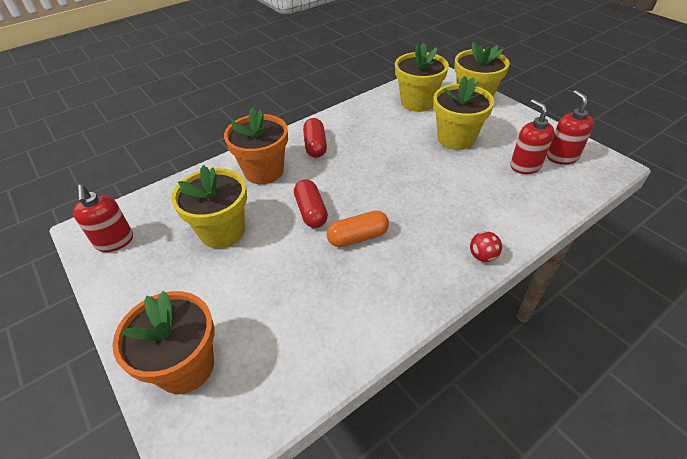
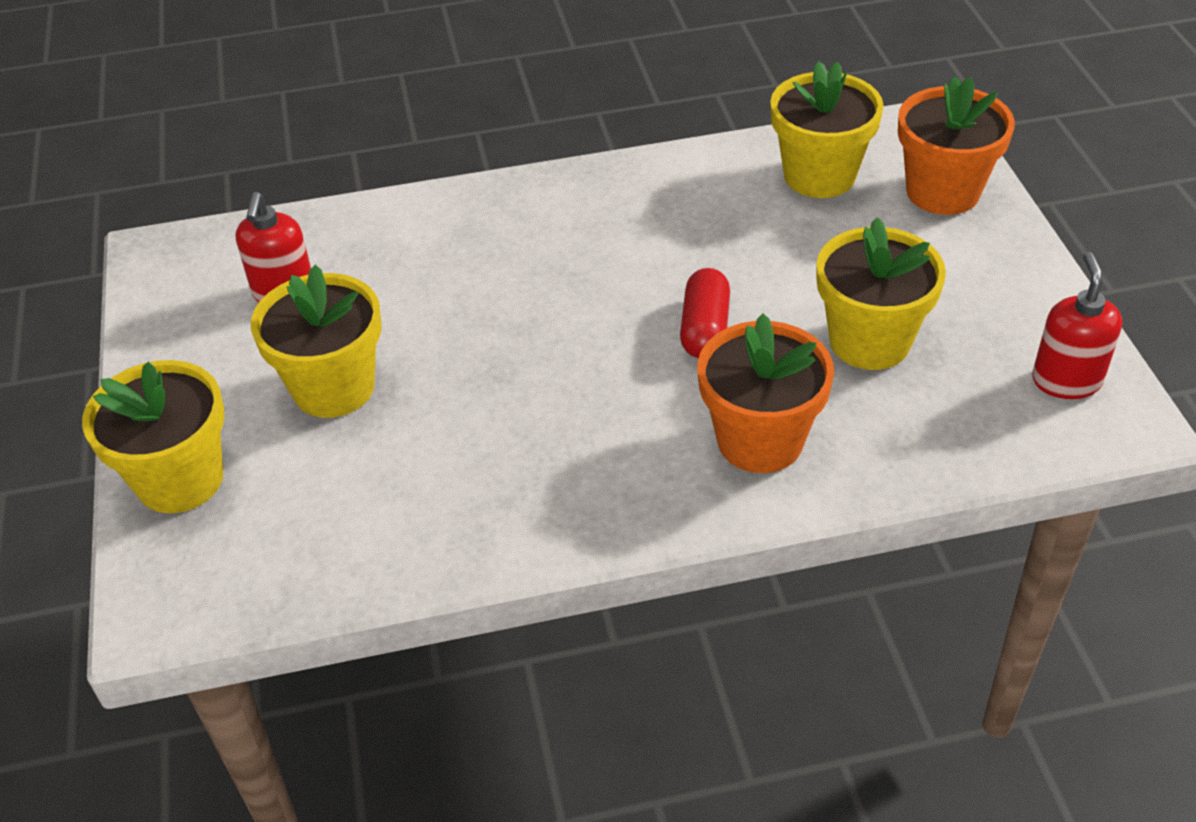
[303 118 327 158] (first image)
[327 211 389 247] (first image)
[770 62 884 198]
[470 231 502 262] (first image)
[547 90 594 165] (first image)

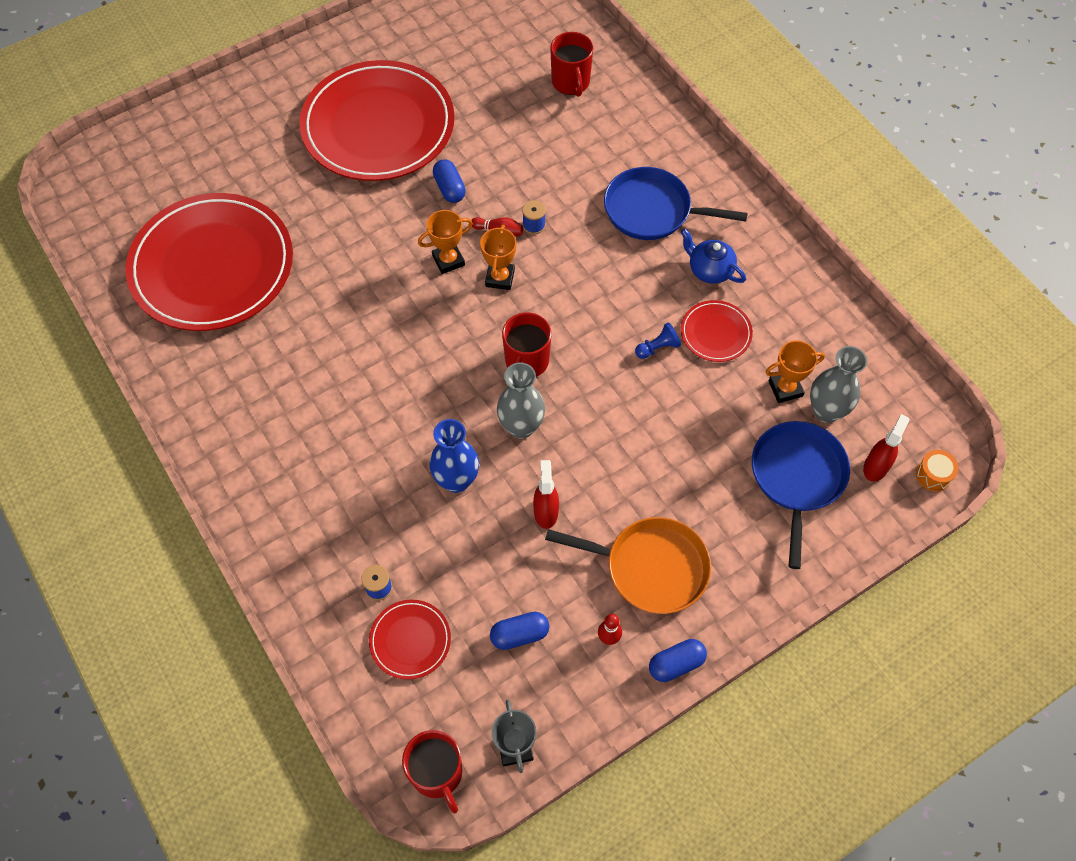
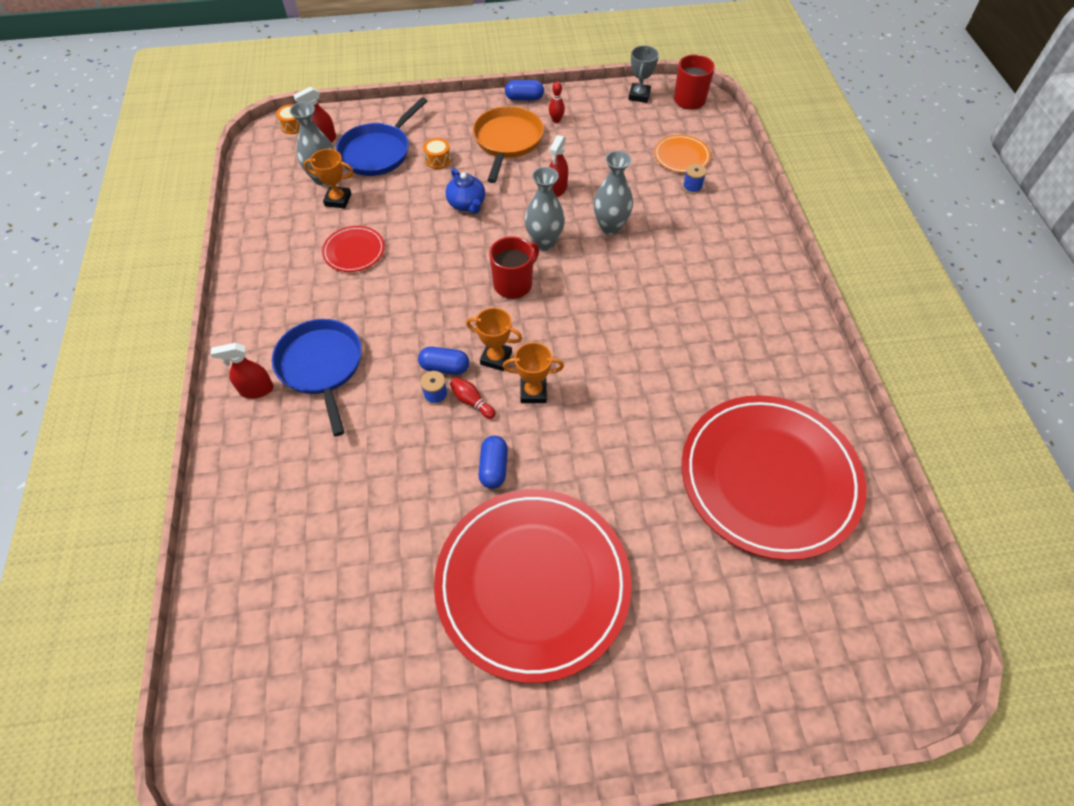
[654 135 711 173]
[593 151 633 235]
[466 308 522 371]
[418 347 469 375]
[473 106 544 183]
[550 32 593 97] (first image)
[272 319 362 436]
[635 322 681 359] (first image)
[445 168 485 214]
[210 343 274 398]
[423 138 451 169]

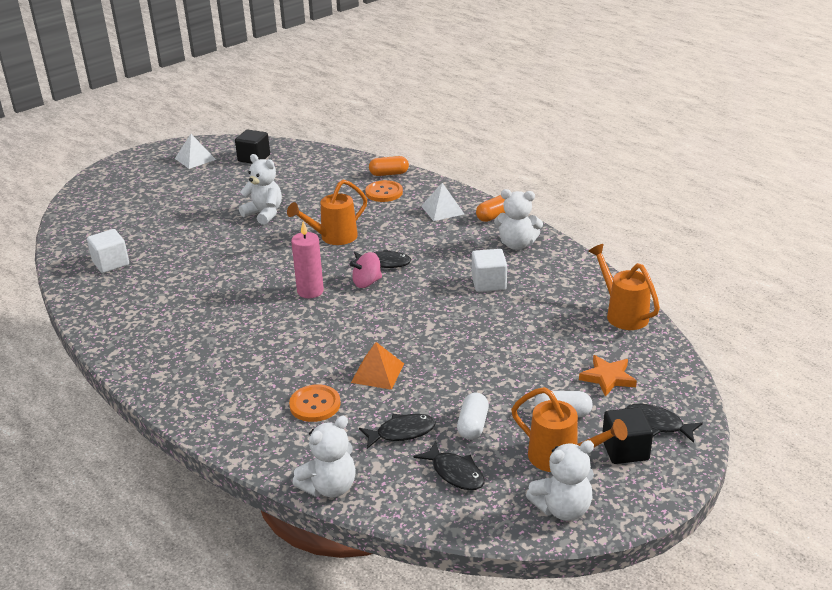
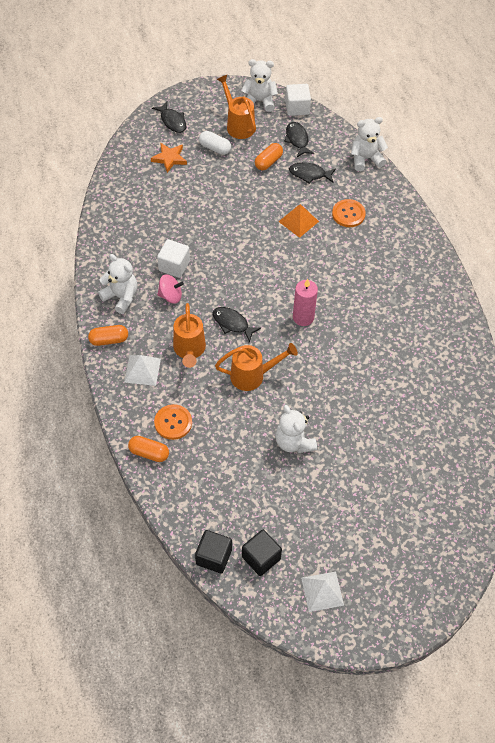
[285 84 311 116]
[157 274 184 304]
[255 143 283 170]
[173 303 206 368]
[195 530 232 574]

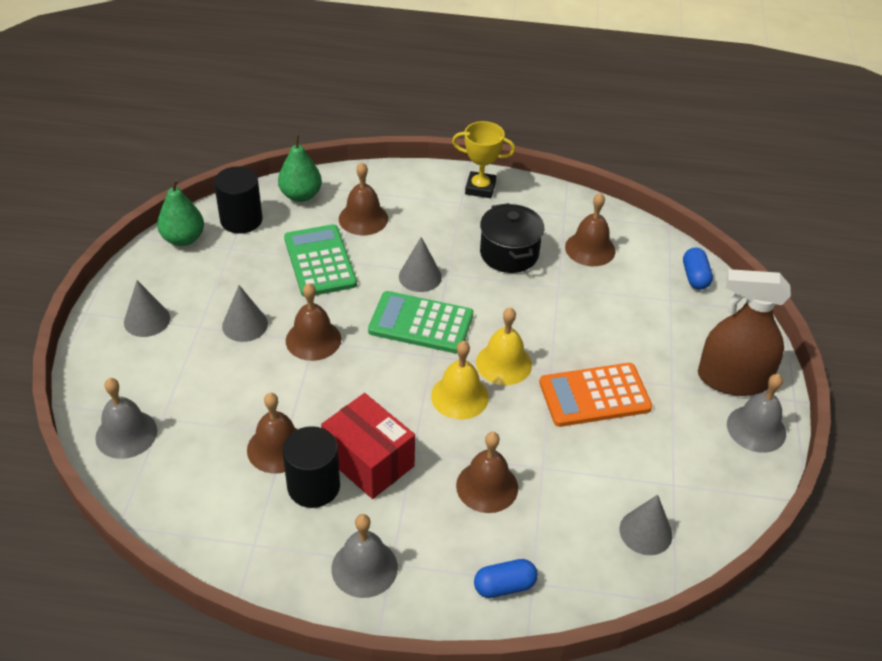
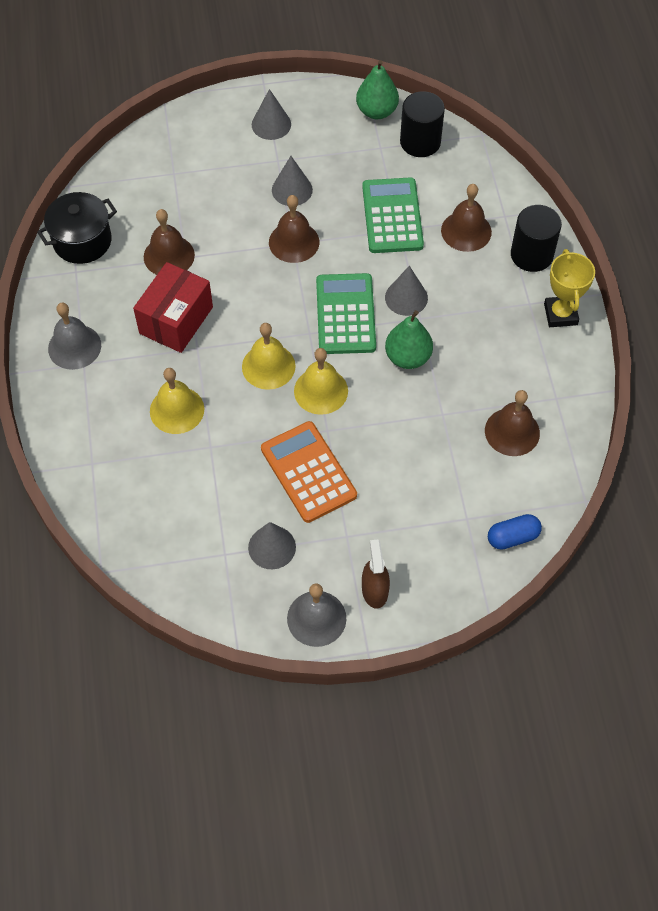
[95 378 157 459] (first image)
[385 310 433 369]
[511 205 562 272]
[362 177 424 253]
[150 368 204 434]
[474 559 538 598] (first image)
[37 192 117 264]
[248 522 296 569]
[362 539 390 609]

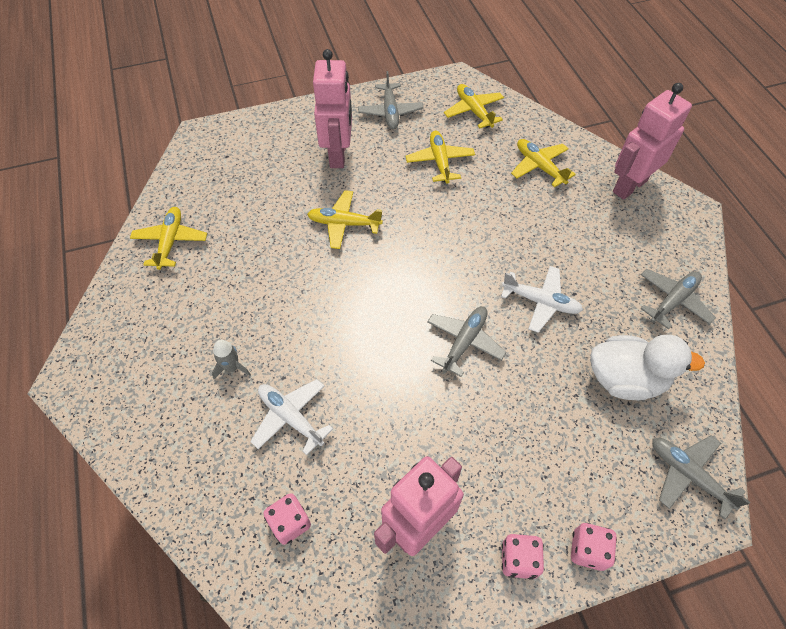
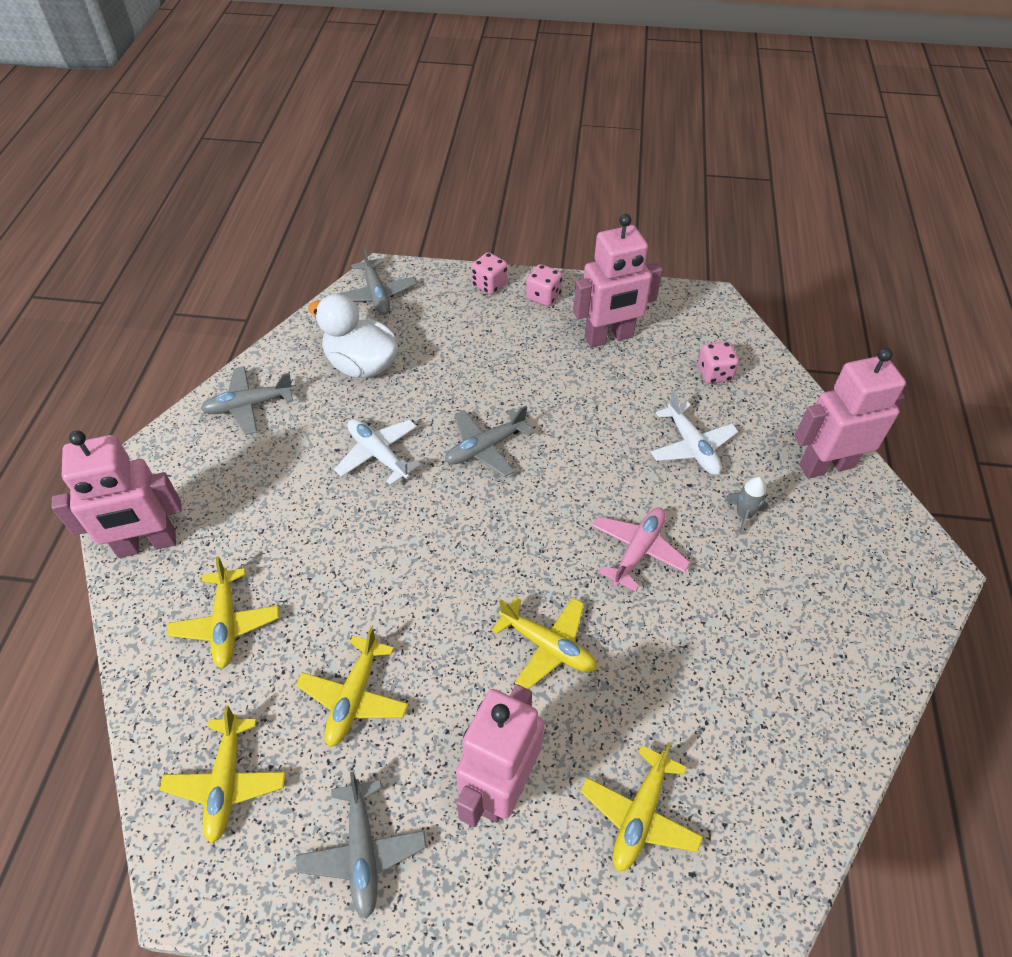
[580 743 703 872]
[296 772 426 919]
[592 507 691 592]
[795 348 906 478]

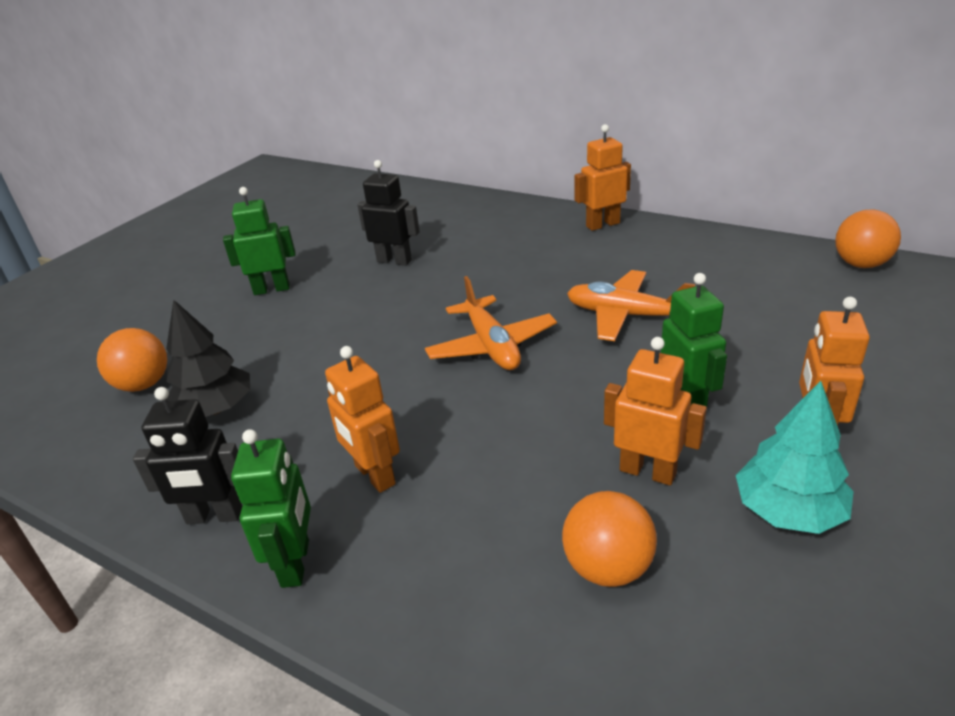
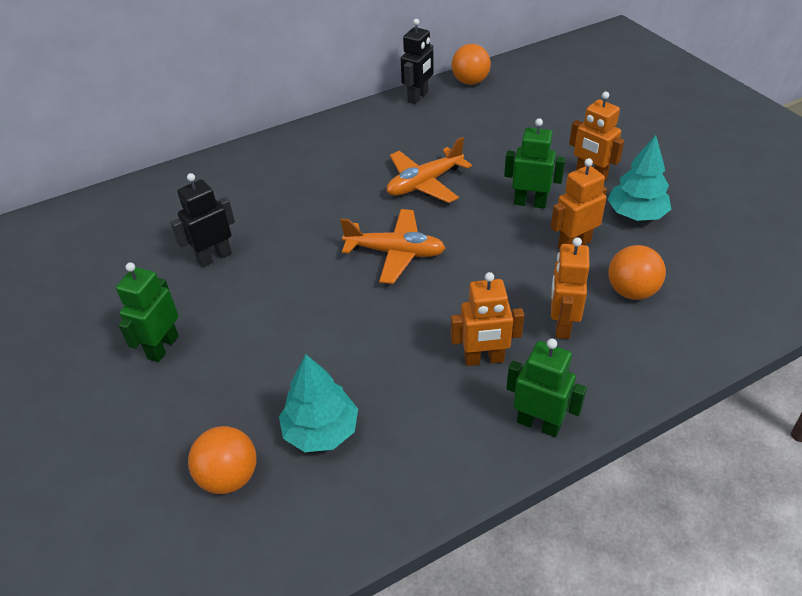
[401 19 434 104]
[279 354 358 452]
[551 237 590 339]

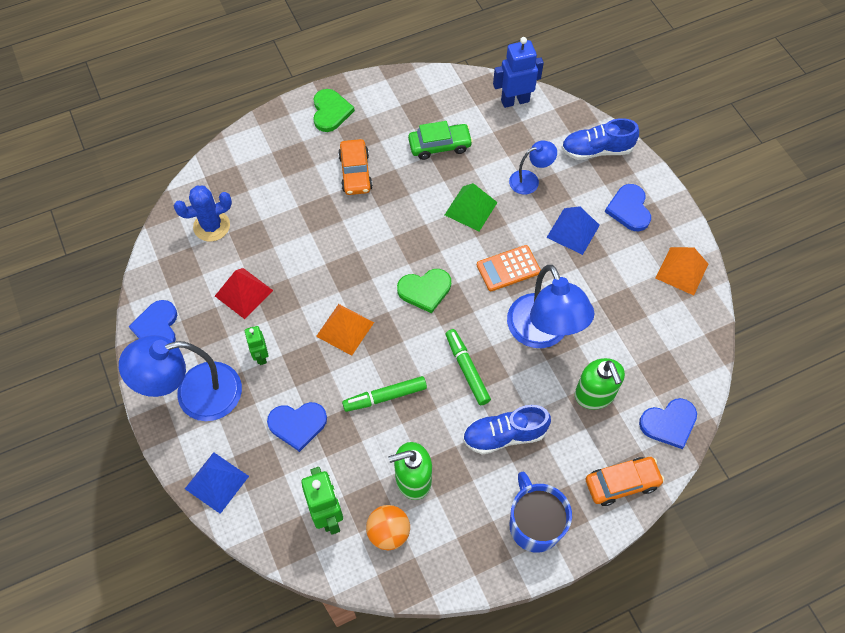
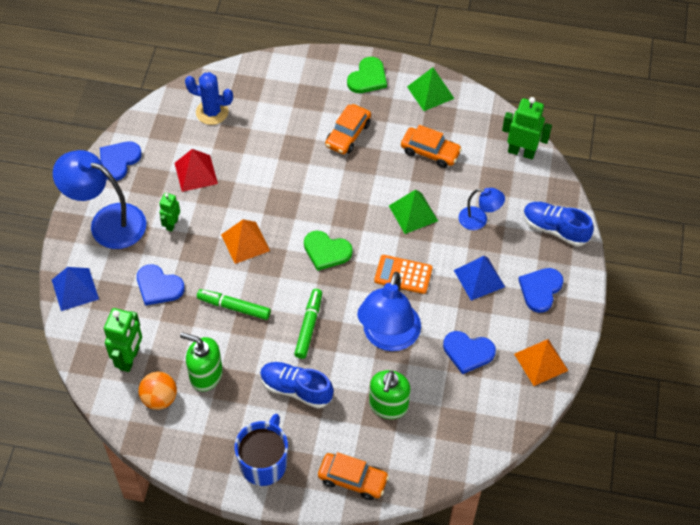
[401 125 462 168]
[502 97 552 160]
[443 331 496 374]
[407 67 454 111]

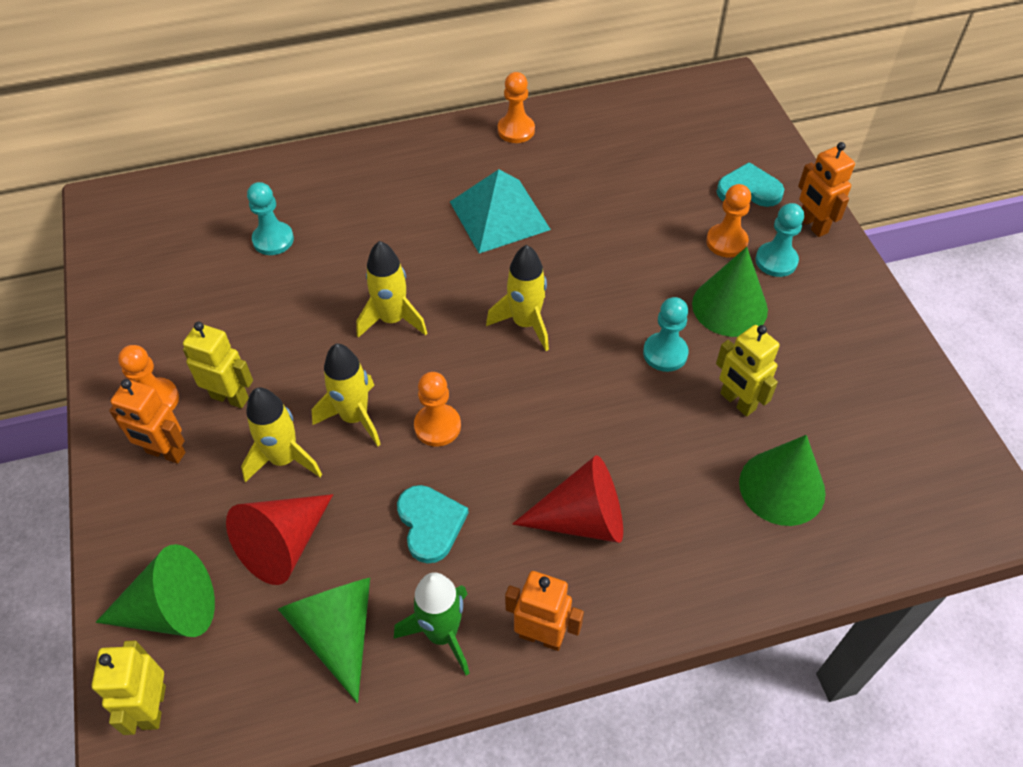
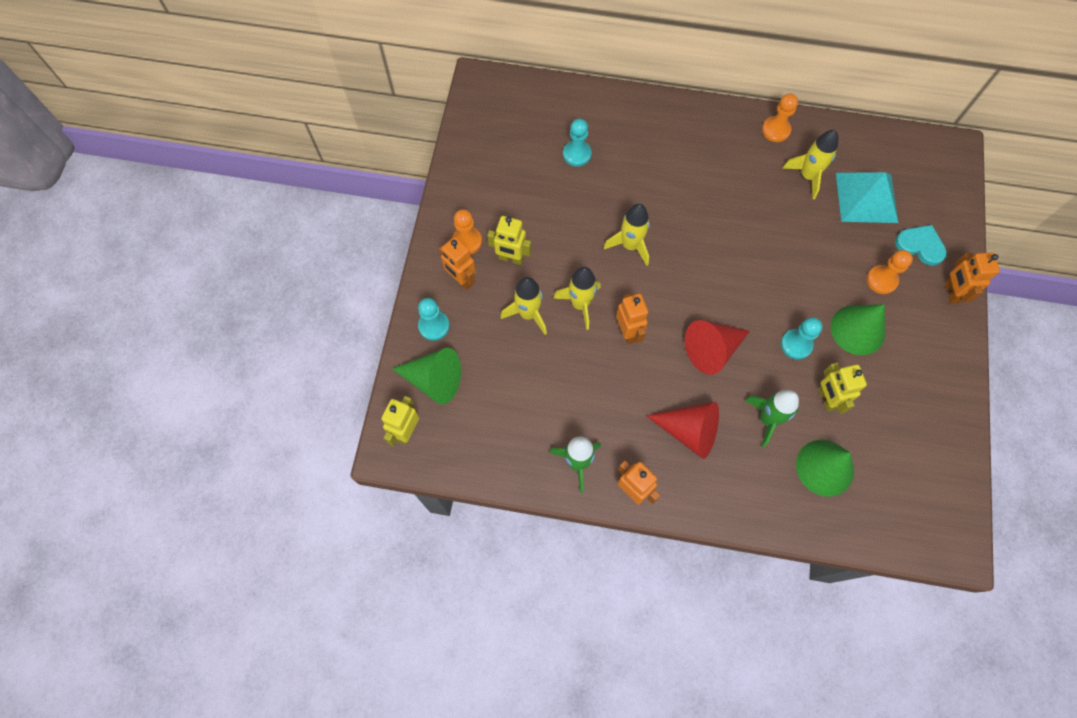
[487 216 531 265]
[685 320 750 375]
[278 578 370 703] (first image)
[397 485 469 563] (first image)
[616 293 648 344]
[836 172 898 223]
[782 130 838 199]
[418 298 450 341]
[745 390 799 448]

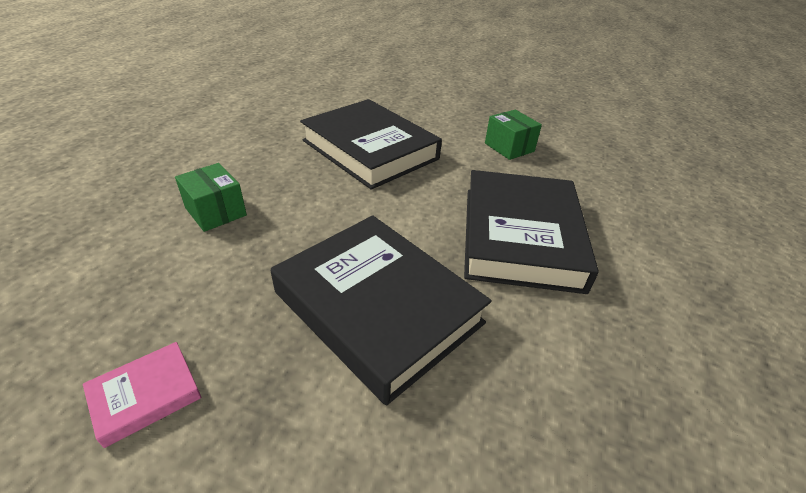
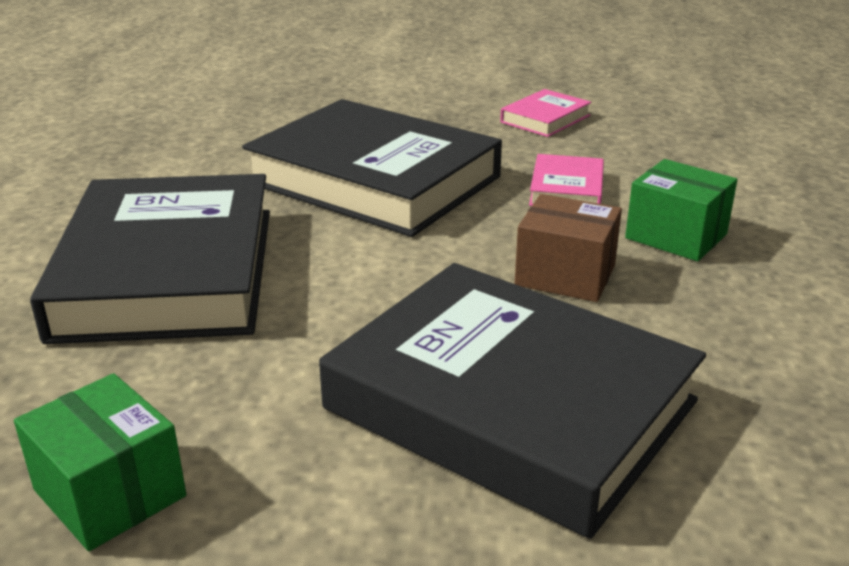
[515 194 622 302]
[529 154 604 206]

